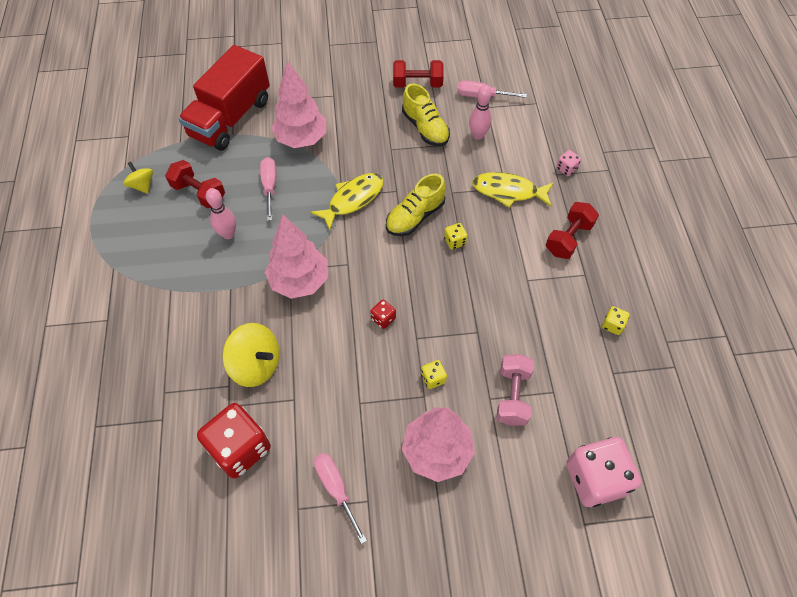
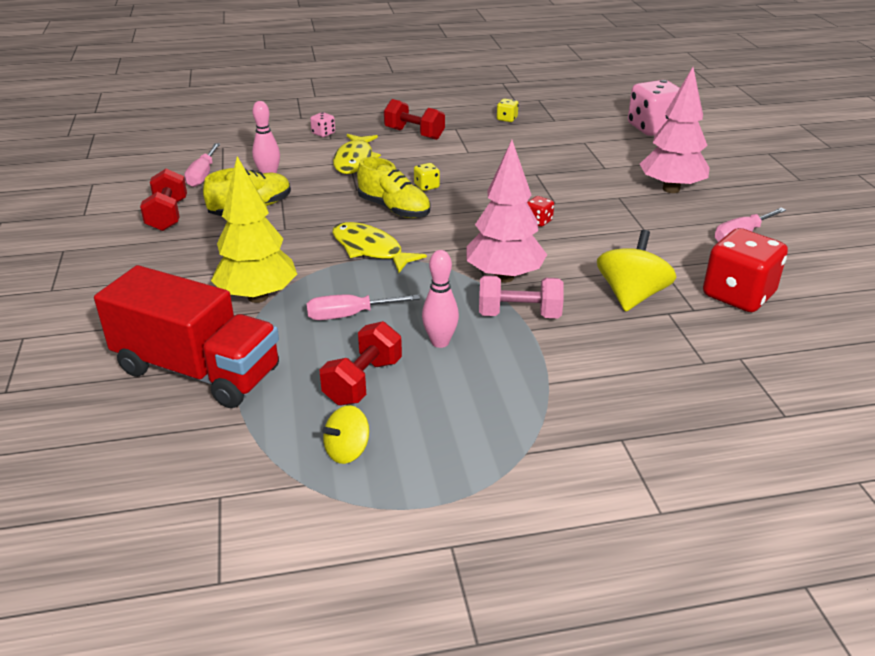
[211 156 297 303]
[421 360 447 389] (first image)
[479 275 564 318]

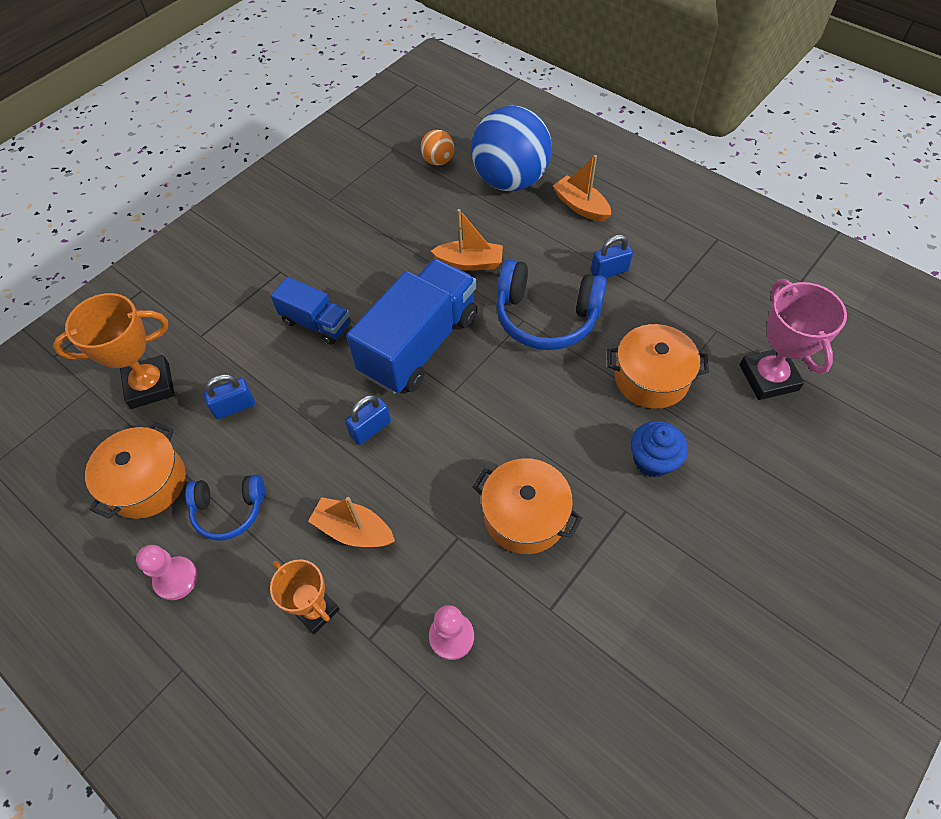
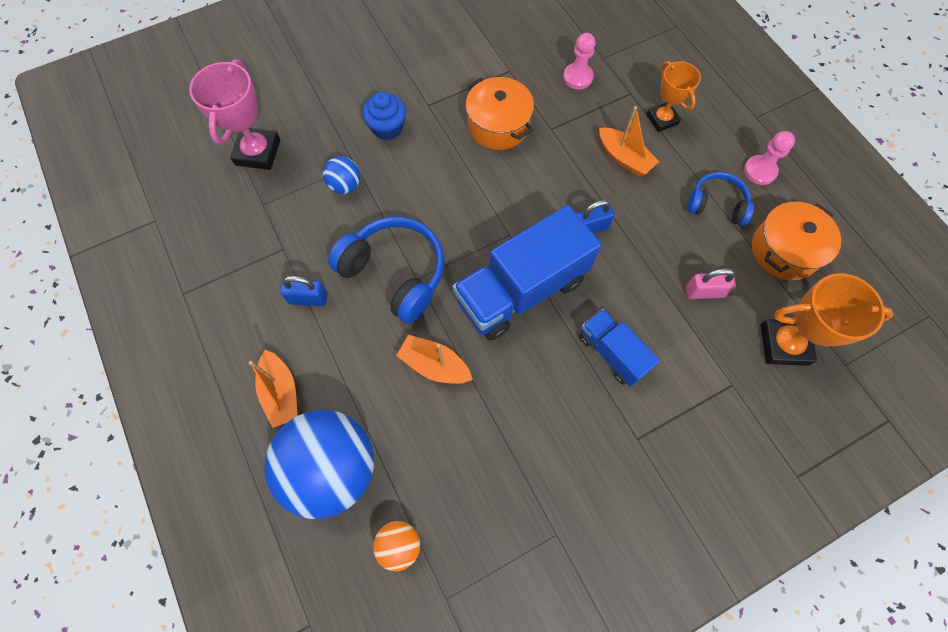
[686 268 736 299]
[323 156 360 194]

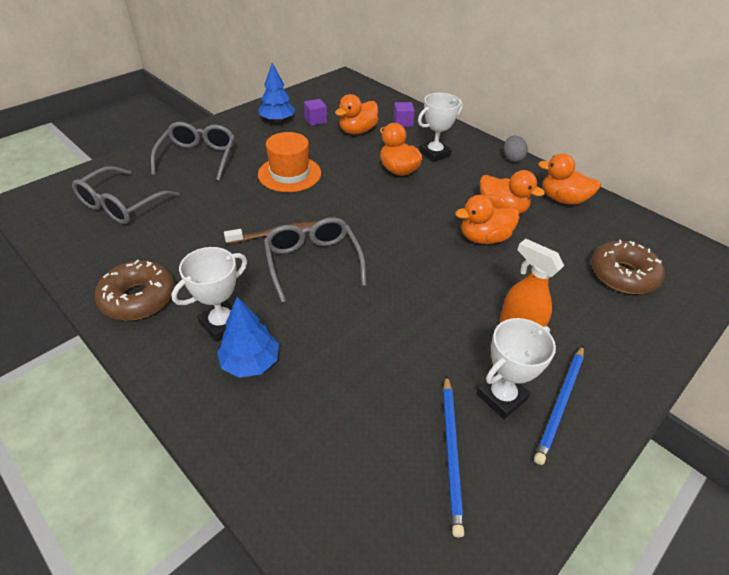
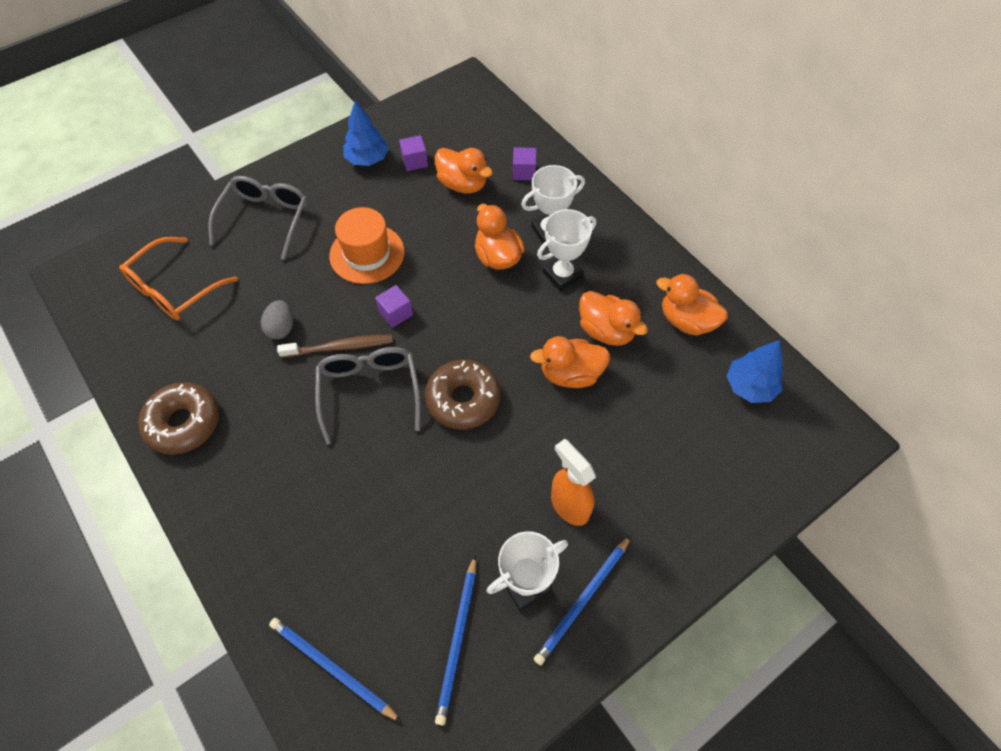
[119 237 238 320]
[537 209 596 291]
[727 340 783 403]
[435 148 493 193]
[261 300 293 339]
[425 360 501 430]
[269 618 401 722]
[375 285 413 328]

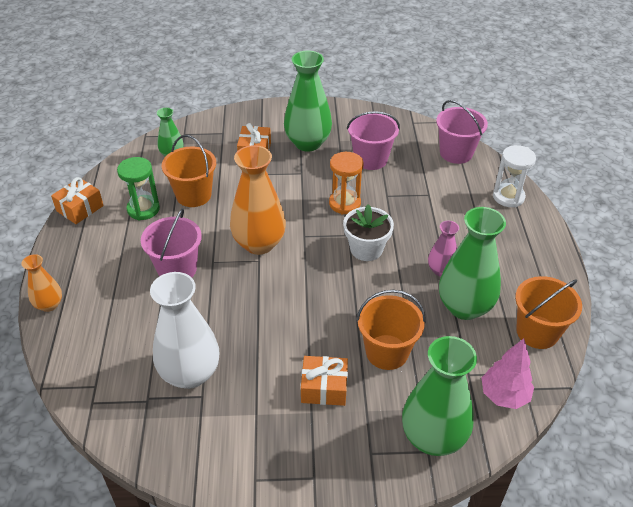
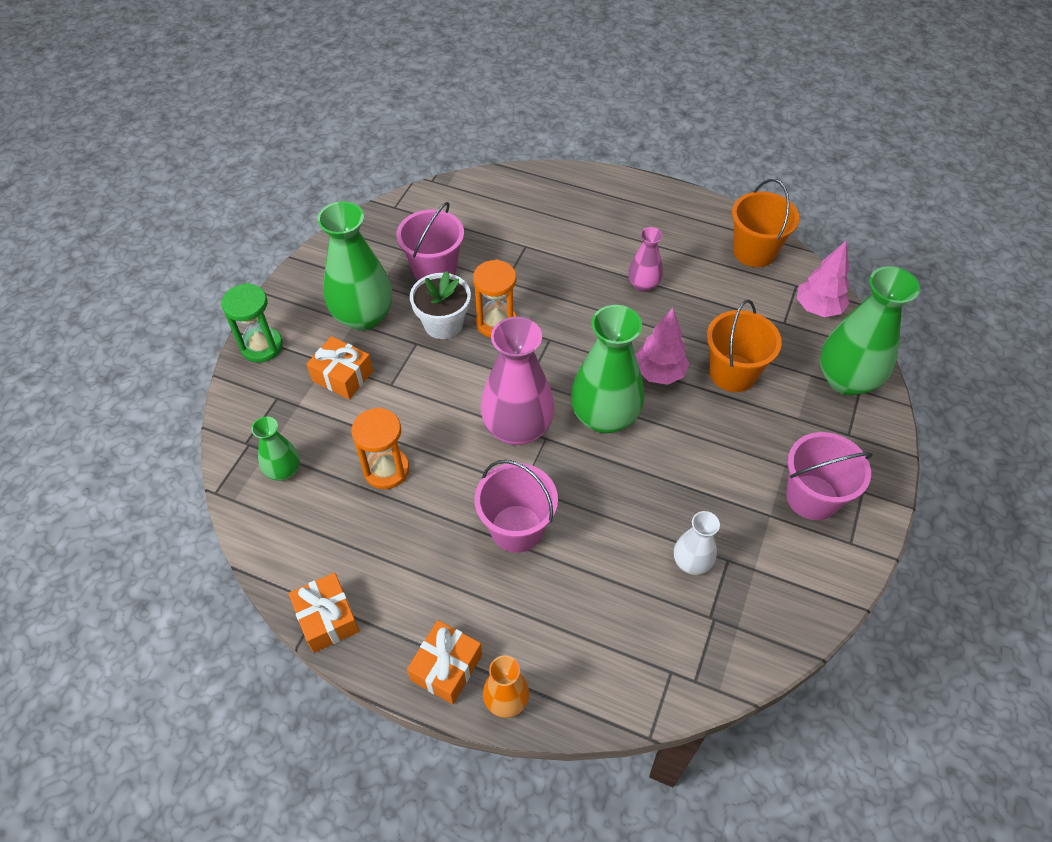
[221 283 283 363]
[674 511 720 575]
[351 407 409 489]
[481 317 555 445]
[407 620 482 704]
[410 271 471 339]
[786 432 873 520]
[571 305 644 433]
[493 145 536 207] (first image)
[635 308 689 385]

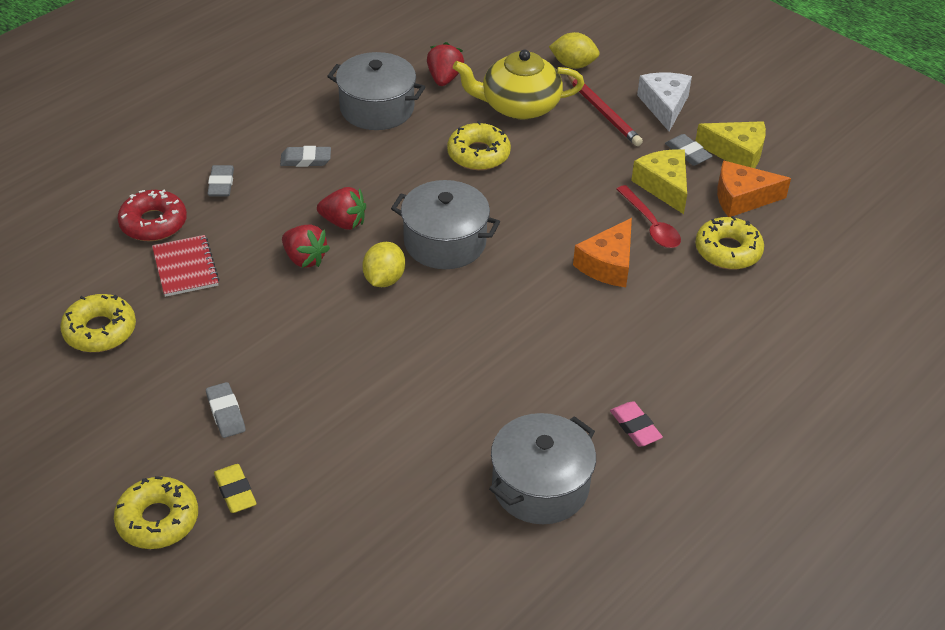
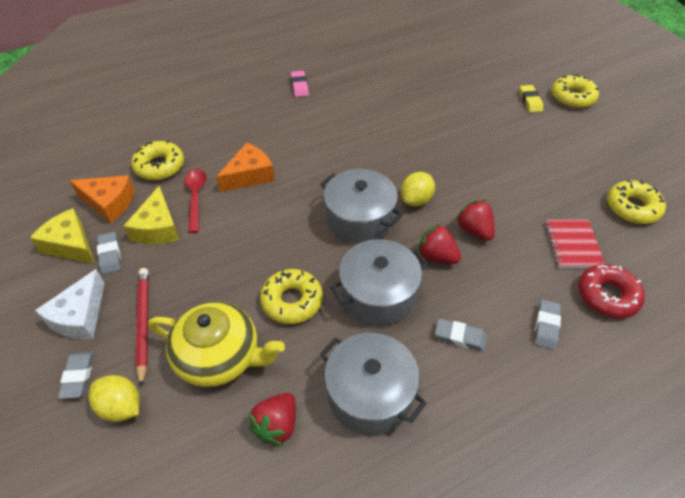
[58 352 94 399]
[330 239 428 326]

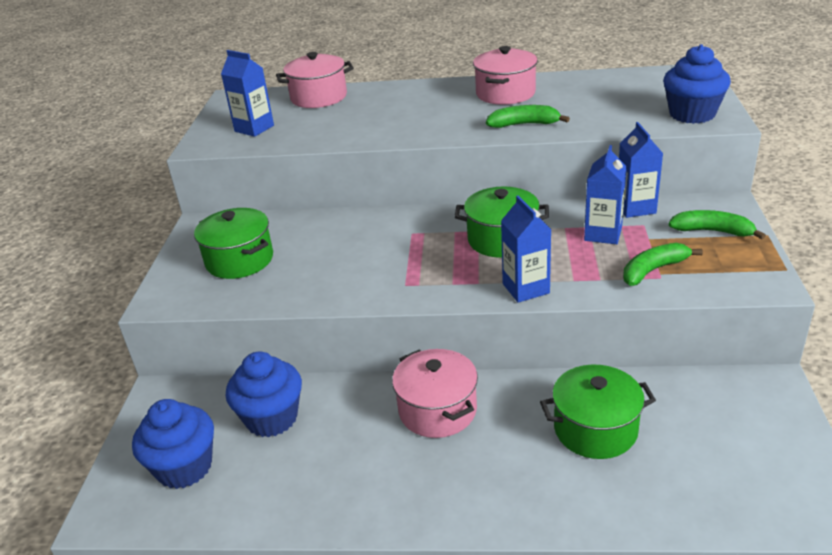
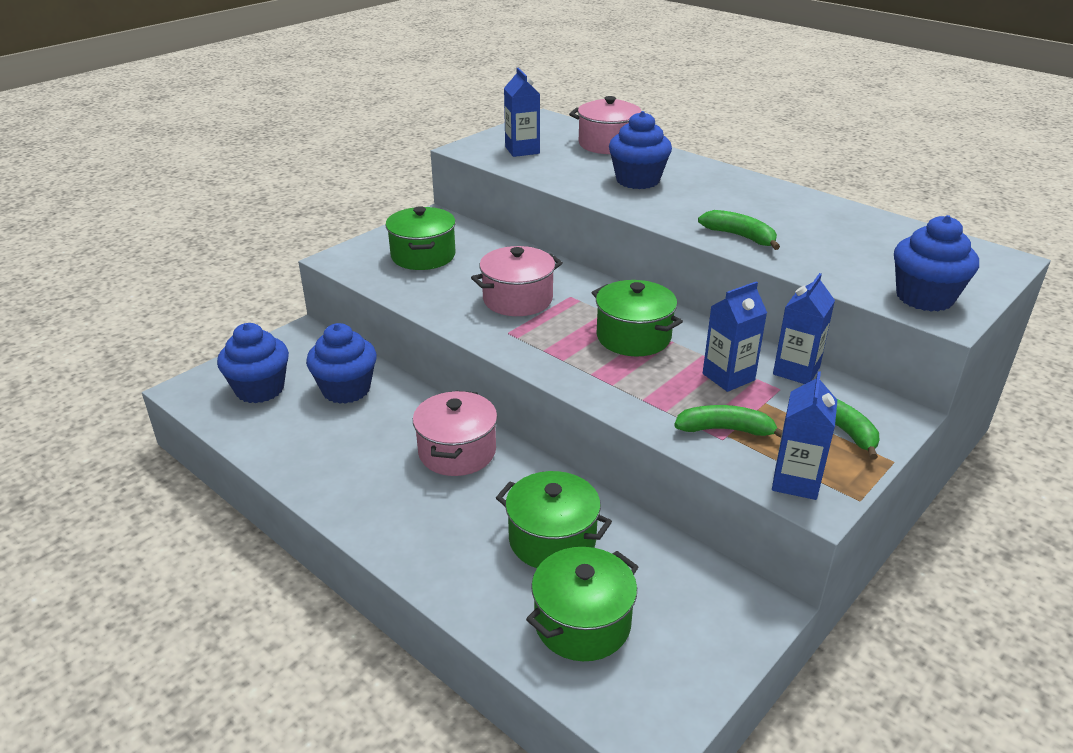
[471 246 563 316]
[772 371 837 500]
[526 547 638 661]
[609 111 672 189]

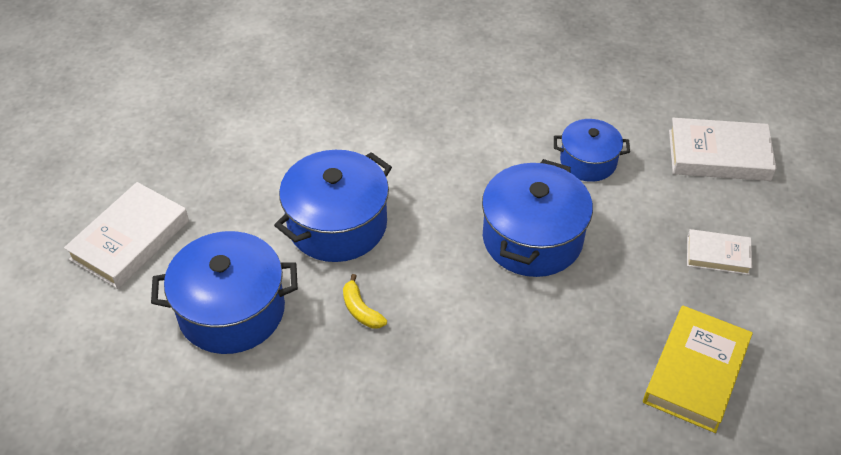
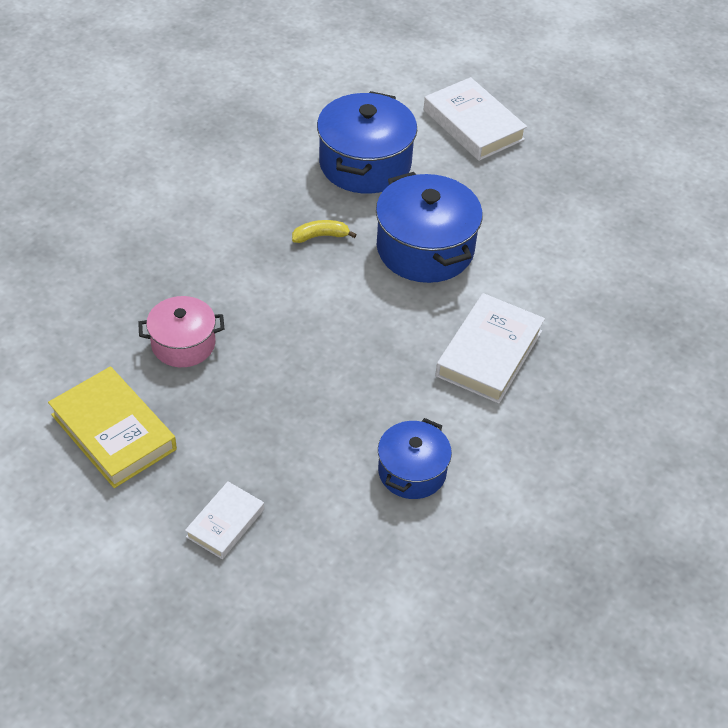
[482 159 593 277] (first image)
[435 293 545 404]
[138 296 225 367]

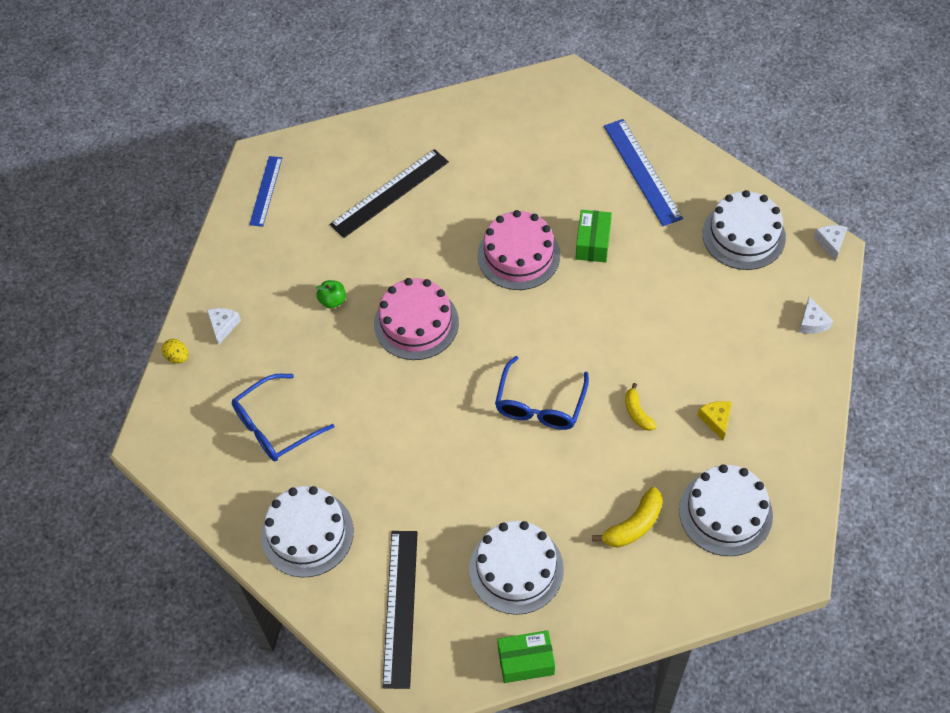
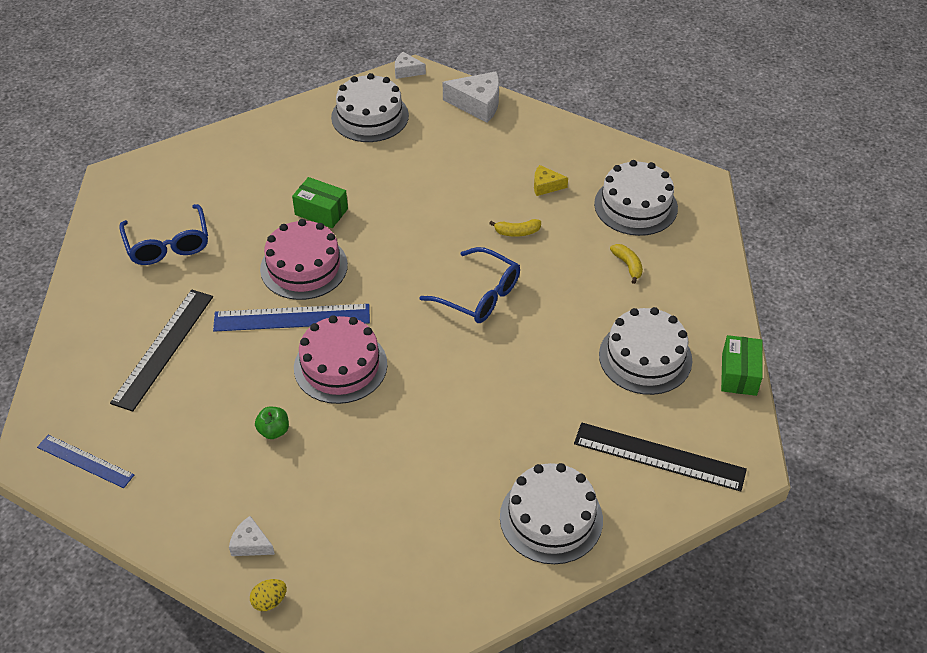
[119 204 208 265]
[110 289 213 412]
[610 244 643 284]
[213 304 370 332]
[443 71 499 123]

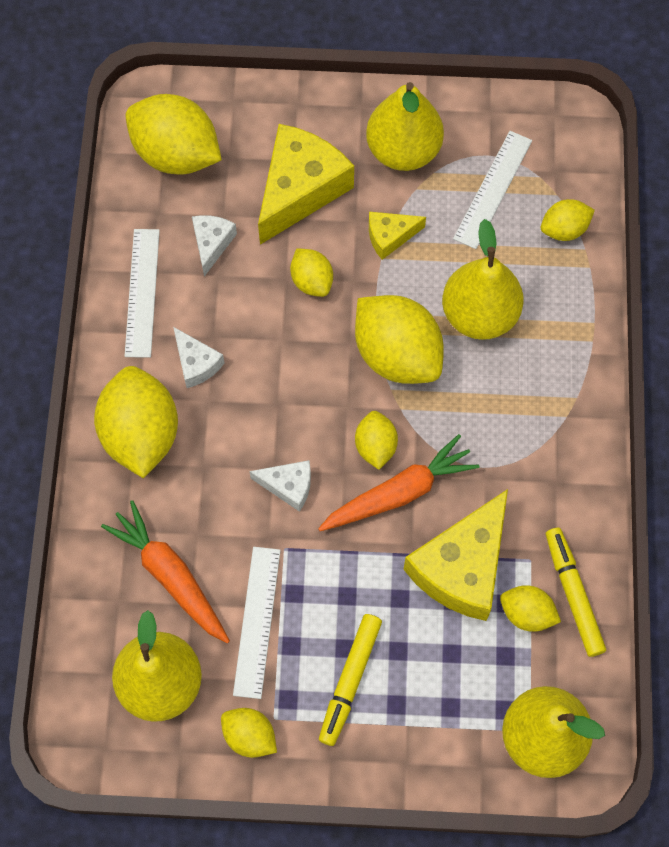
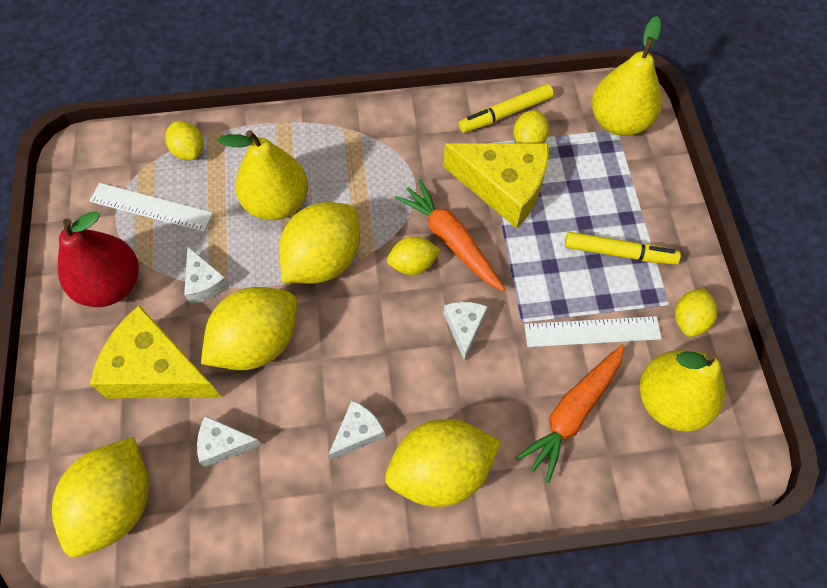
[125 229 160 358] (first image)
[201 287 297 370]
[58 211 139 307]
[184 247 229 303]

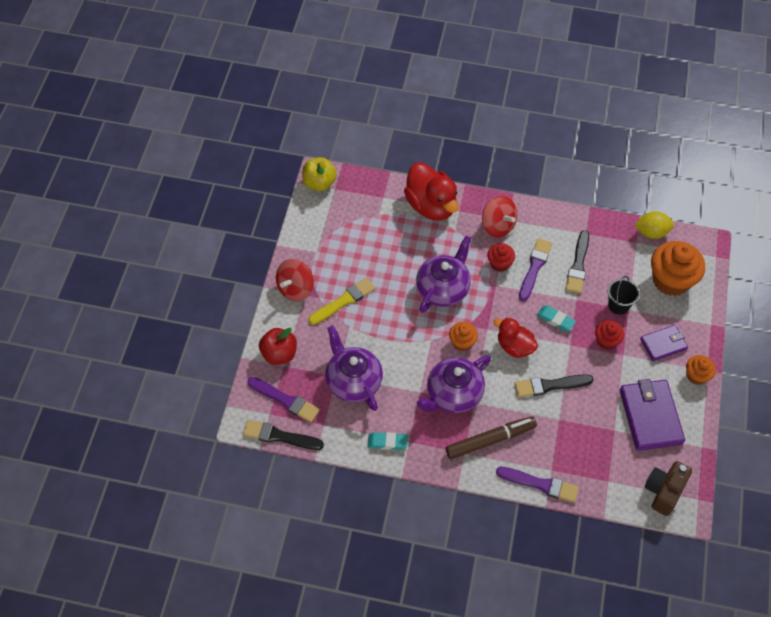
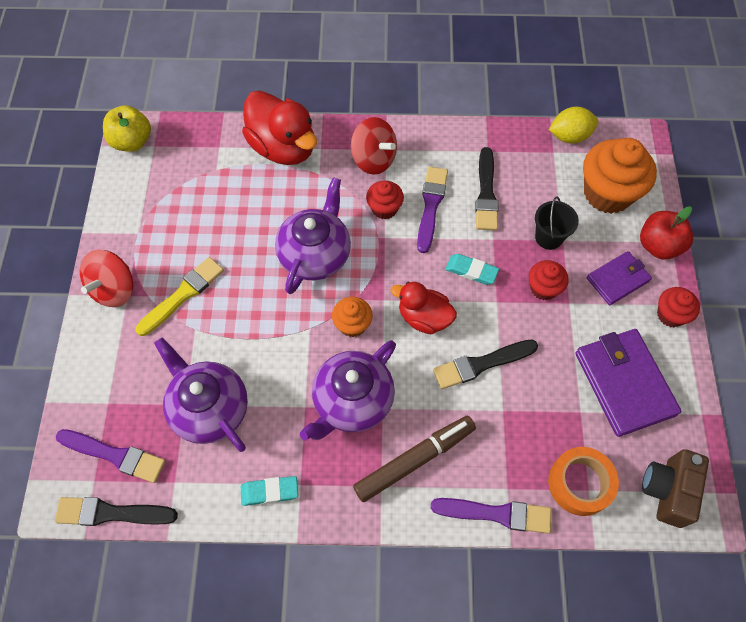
[640 206 693 260]
[657 287 700 327]
[548 447 619 516]

